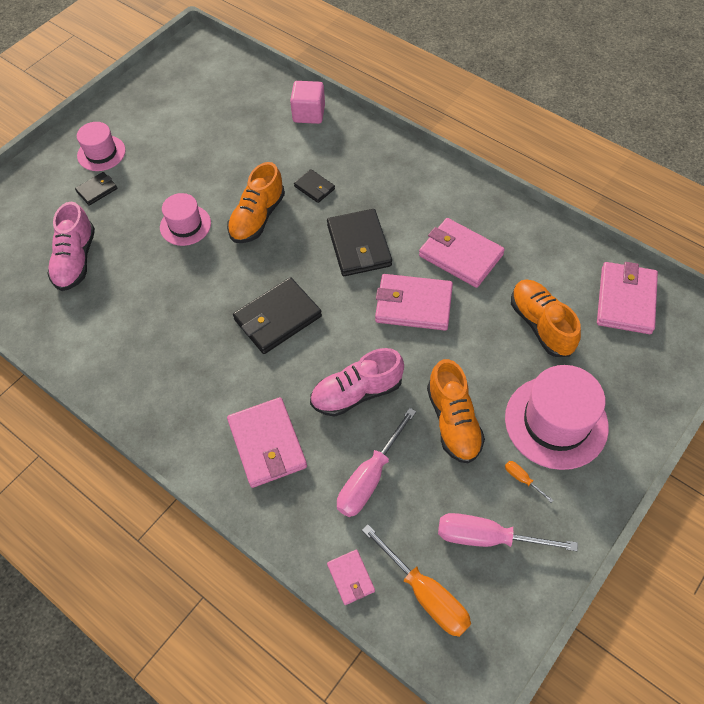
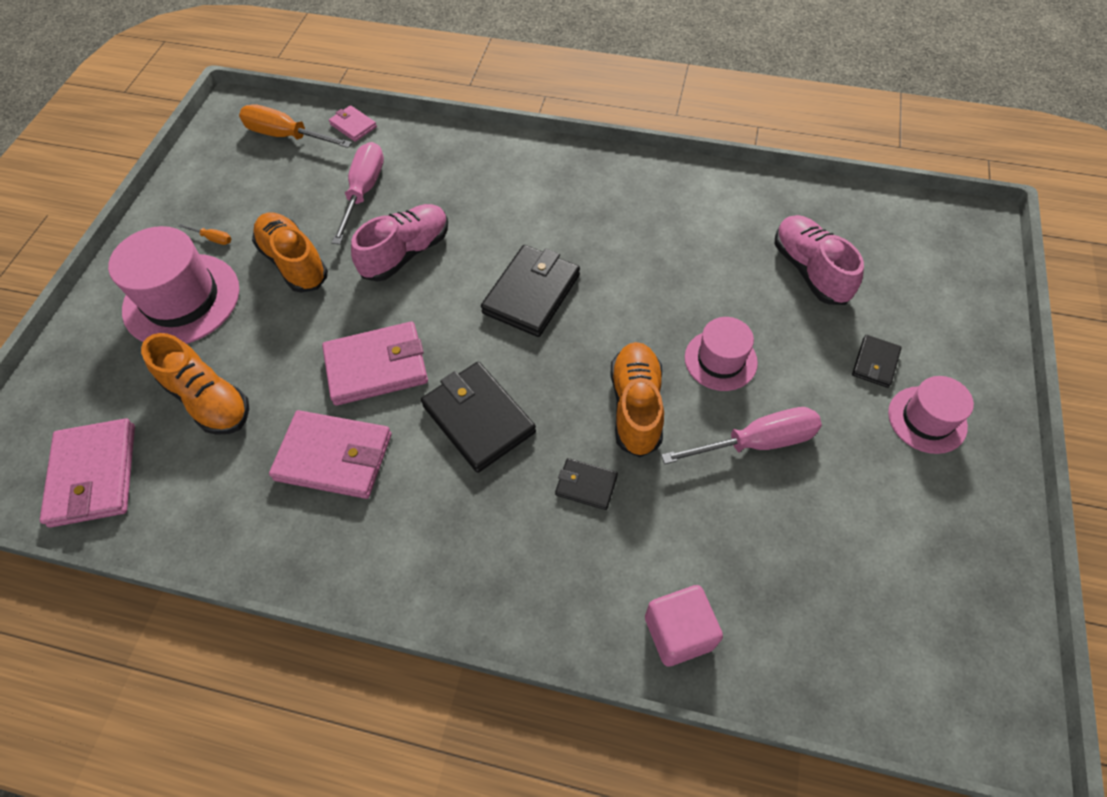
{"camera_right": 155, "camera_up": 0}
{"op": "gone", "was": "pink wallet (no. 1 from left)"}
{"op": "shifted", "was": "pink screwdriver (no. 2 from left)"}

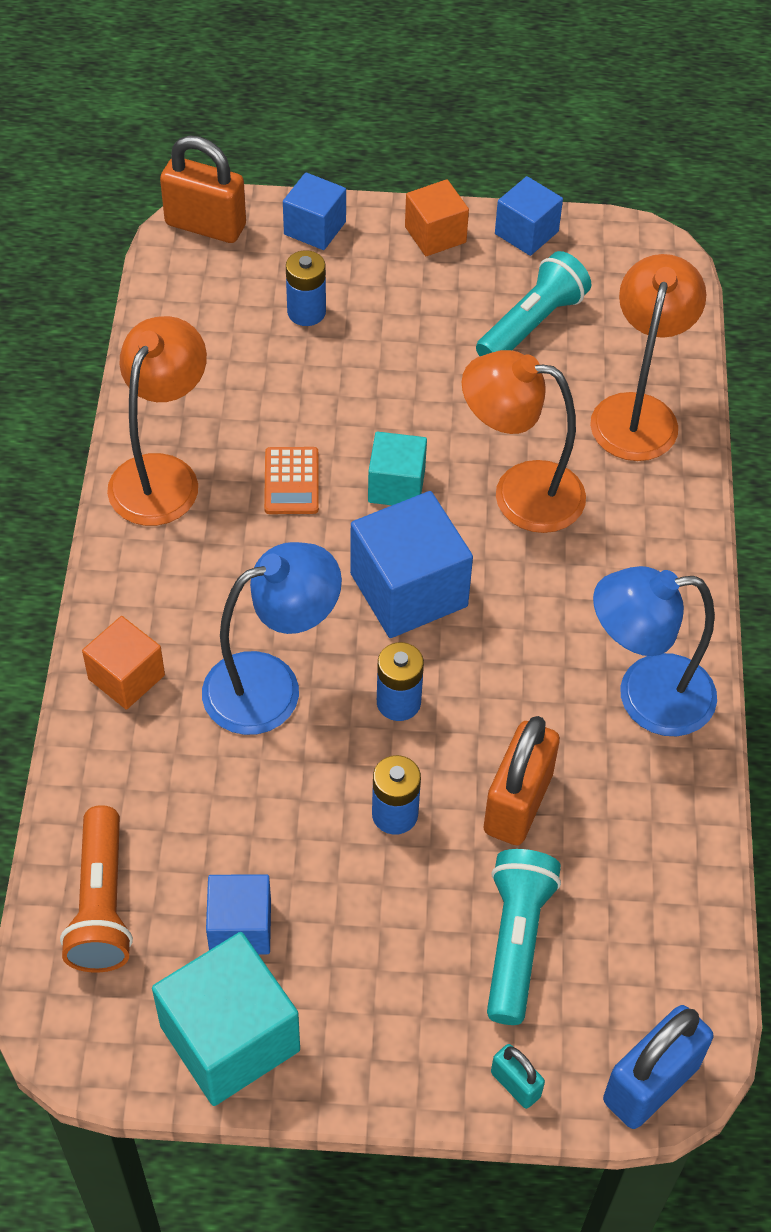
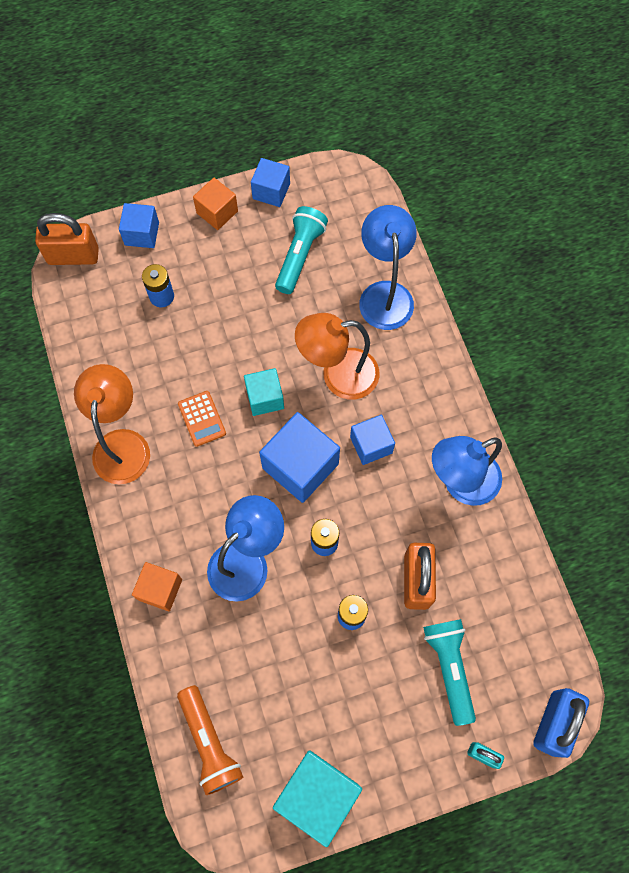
{"camera_right": -20, "camera_up": 15}
{"op": "shifted", "was": "blue cube (no. 1 from left in the first image)", "now": "blue cube (no. 4 from left)"}
{"op": "repainted", "was": "orange lamp (no. 3 from left)", "now": "blue lamp (no. 2 from left)"}

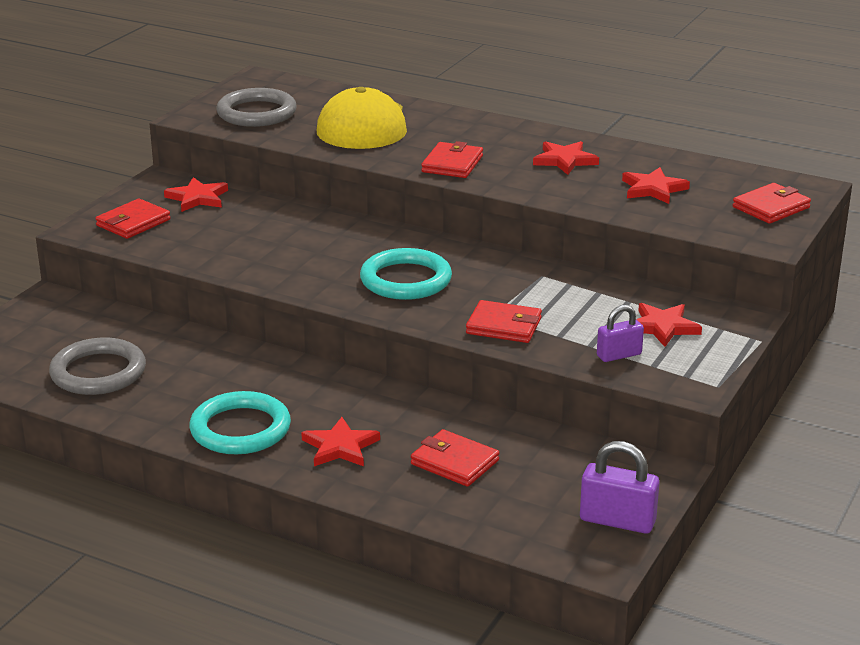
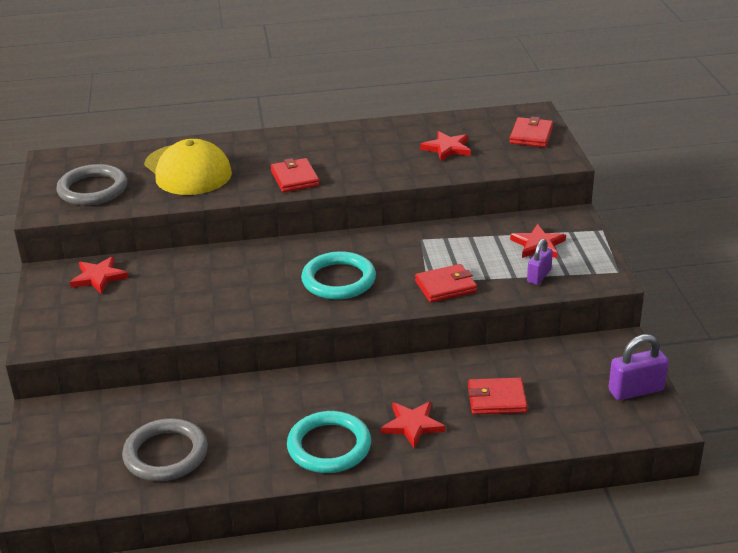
{"camera_right": -35, "camera_up": 5}
{"op": "gone", "was": "red wallet (no. 1 from left)"}
{"op": "gone", "was": "red star (no. 3 from left)"}

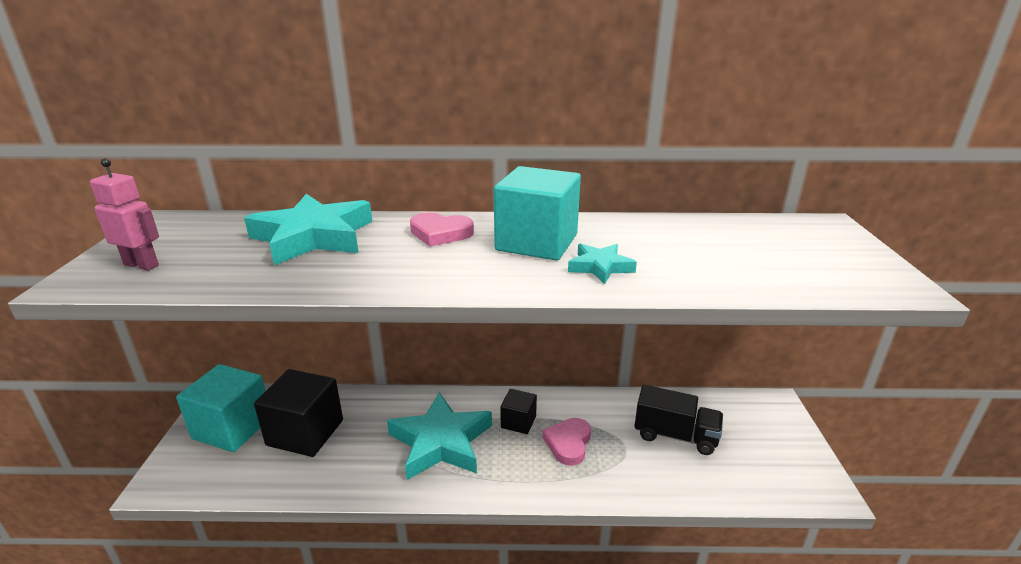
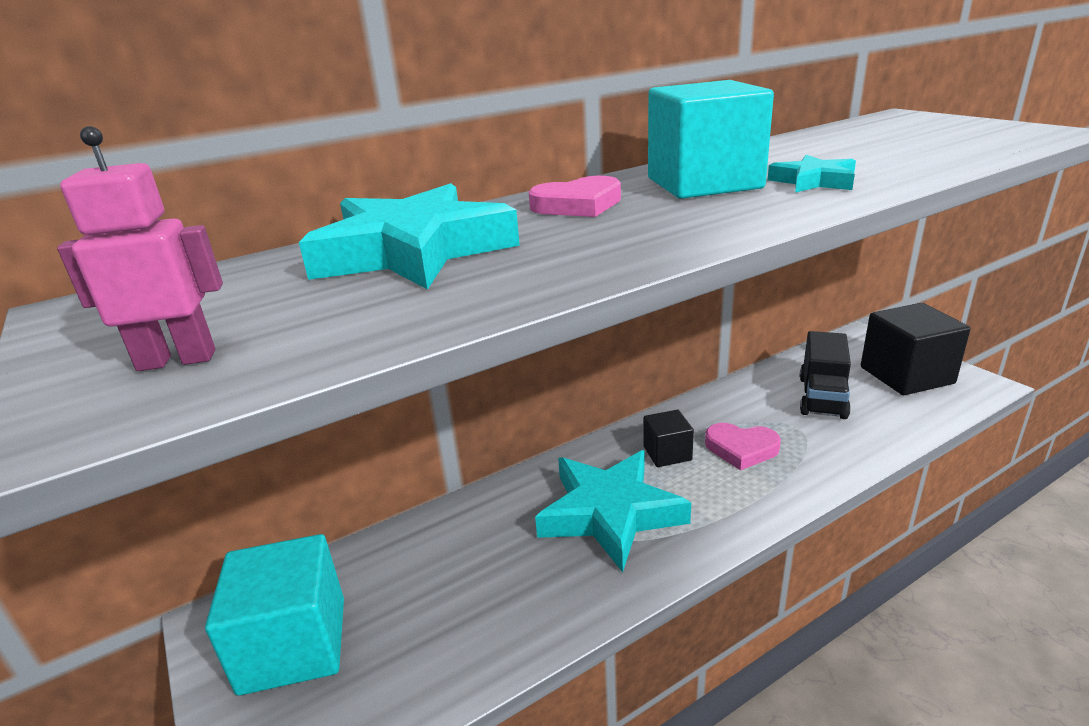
{"camera_right": -30, "camera_up": 0}
{"op": "shifted", "was": "black cube (no. 1 from left in the first image)", "now": "black cube (no. 2 from left)"}
{"op": "rotated", "was": "pink heart (no. 2 from left)", "clockwise": -60}
{"op": "rotated", "was": "black truck", "clockwise": 120}

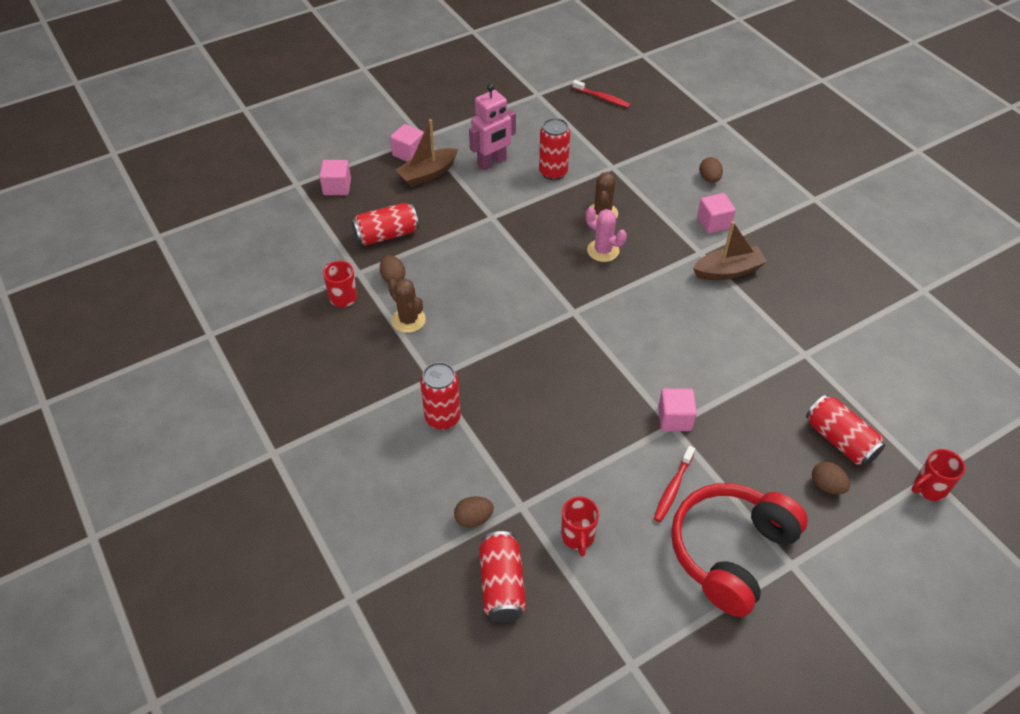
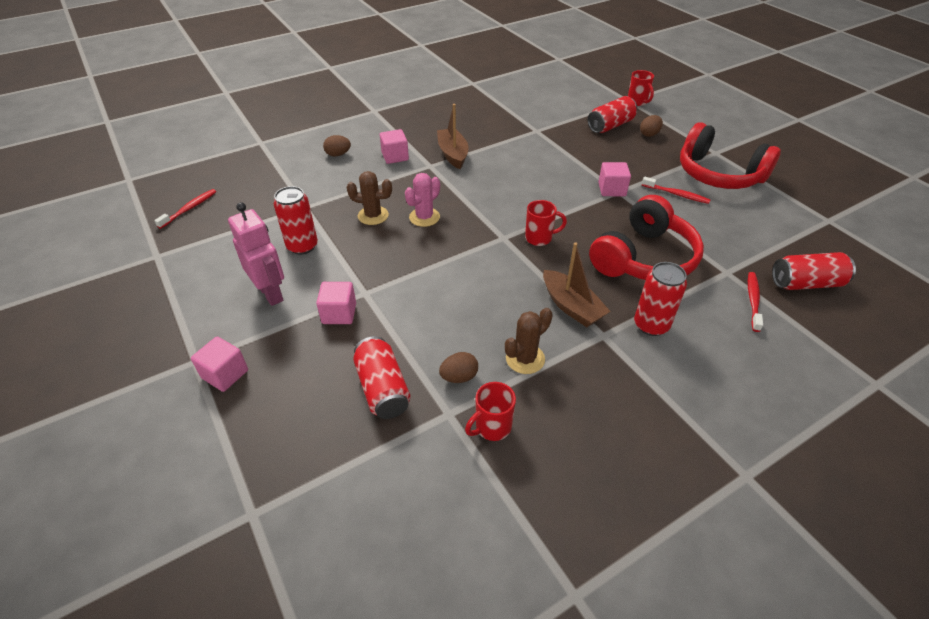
{"camera_right": -90, "camera_up": -5}
{"op": "shifted", "was": "pink cube (no. 1 from left in the first image)", "now": "pink cube (no. 2 from left)"}
{"op": "shifted", "was": "brown boat (no. 1 from left in the first image)", "now": "brown boat (no. 2 from left)"}
{"op": "swapped", "was": "brown egg (no. 2 from left)", "now": "red toothbrush (no. 3 from left)"}
{"op": "shifted", "was": "red mug (no. 2 from left)"}
{"op": "new", "now": "red headphones (no. 1 from left)"}

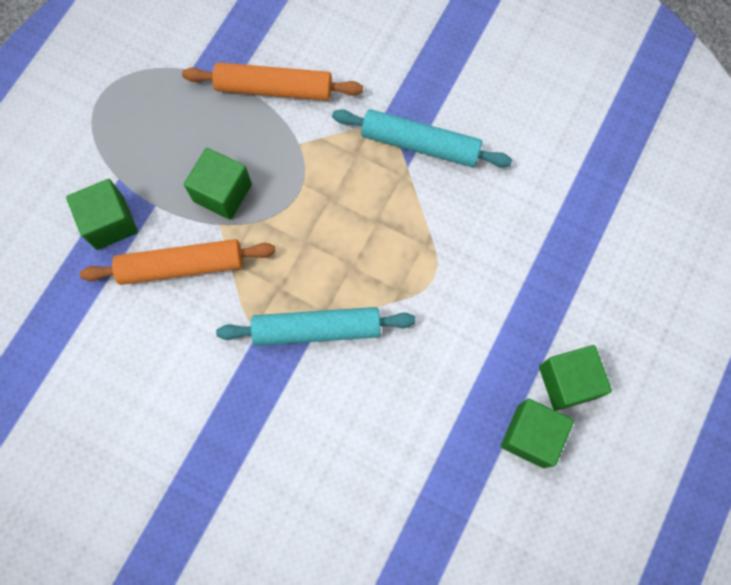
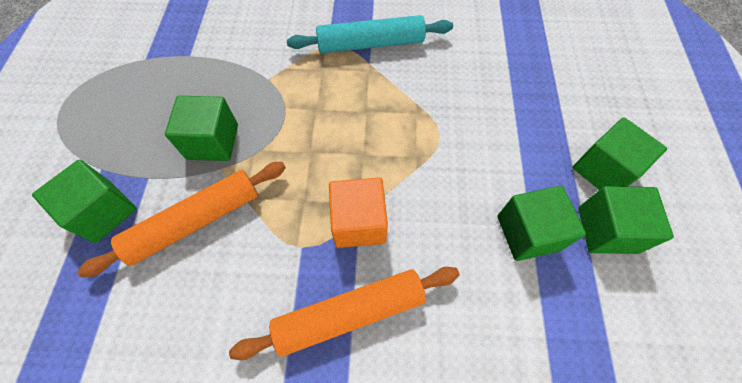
{"camera_right": -25, "camera_up": -10}
{"op": "shifted", "was": "orange rolling pin (no. 2 from left)"}
{"op": "swapped", "was": "turquoise rolling pin (no. 1 from left)", "now": "orange cube"}
{"op": "new", "now": "green cube (no. 3 from left)"}

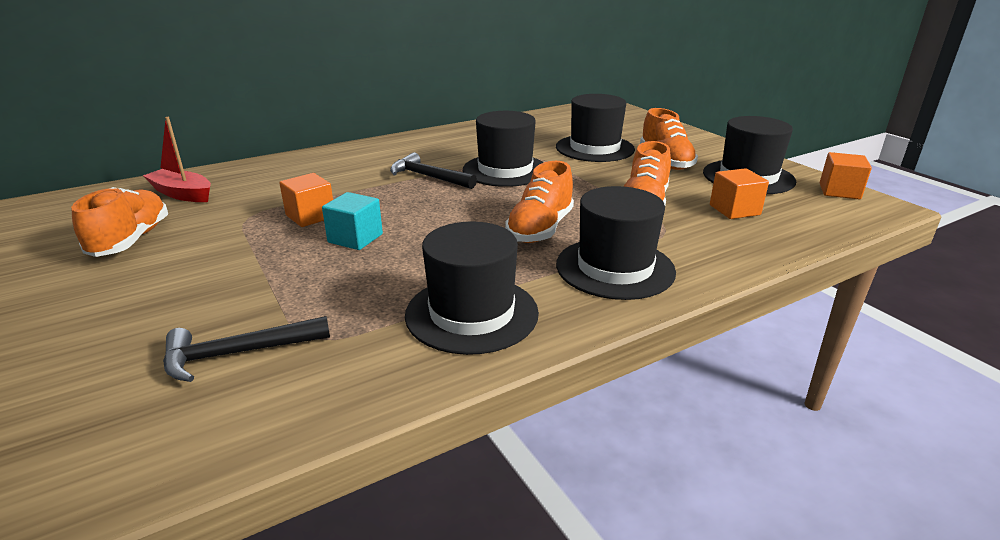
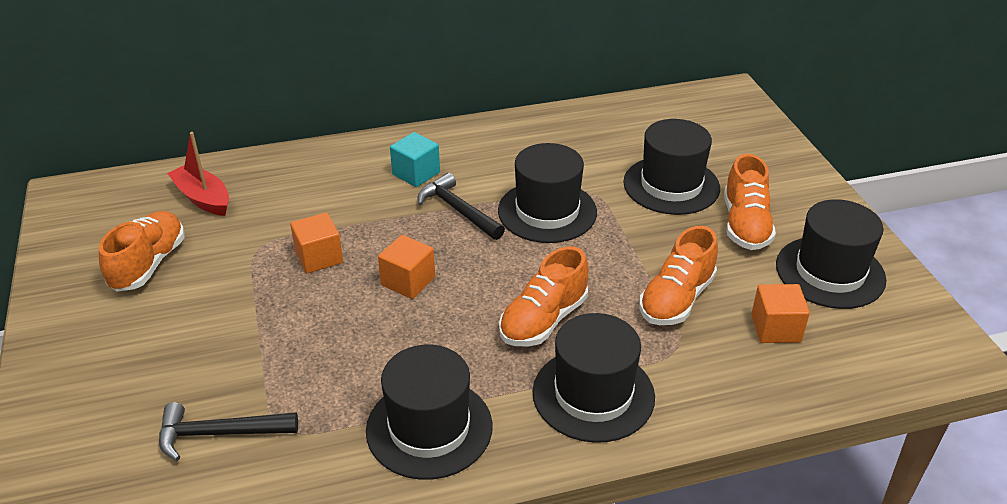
{"camera_right": 15, "camera_up": 10}
{"op": "shifted", "was": "turquoise cube"}
{"op": "shifted", "was": "orange cube (no. 3 from left in the first image)", "now": "orange cube (no. 2 from left)"}

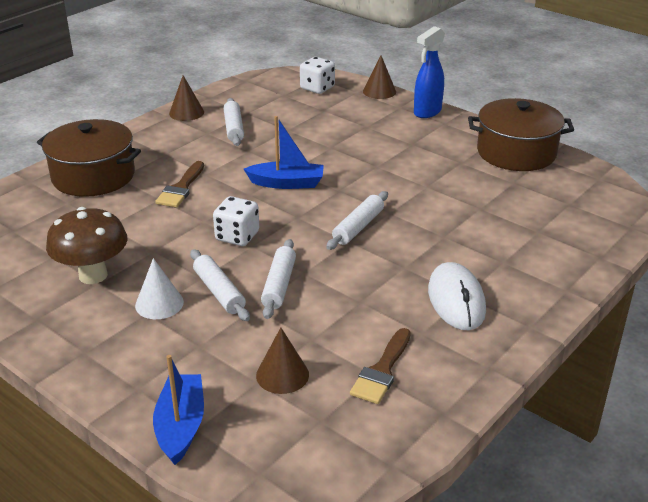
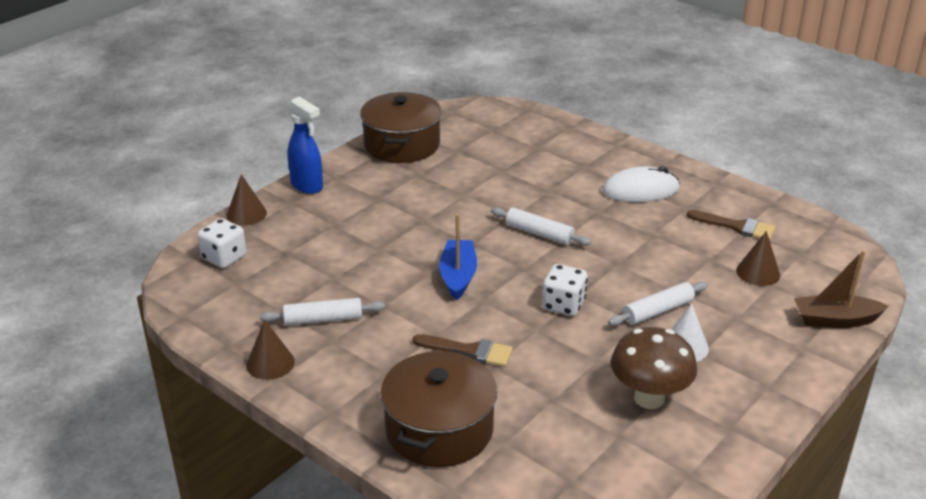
{"camera_right": -90, "camera_up": 0}
{"op": "repainted", "was": "blue boat (no. 1 from left)", "now": "brown boat"}
{"op": "gone", "was": "white rolling pin (no. 3 from left)"}

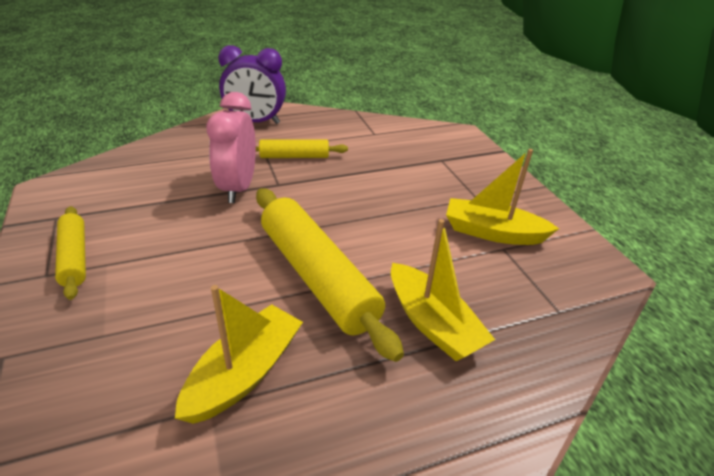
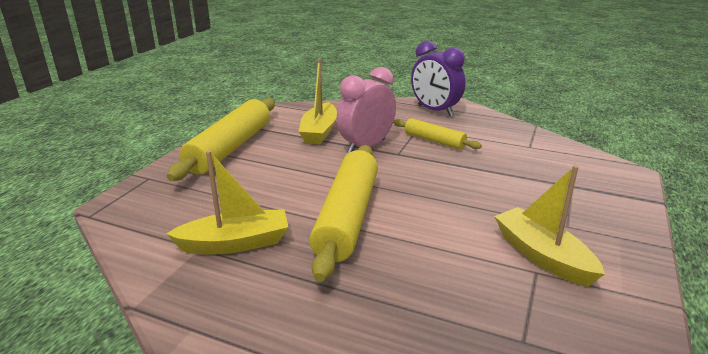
{"camera_right": 45, "camera_up": -10}
{"op": "scaled", "was": "yellow rolling pin (no. 1 from left)", "ratio": 1.85}
{"op": "shifted", "was": "yellow boat (no. 2 from left)"}

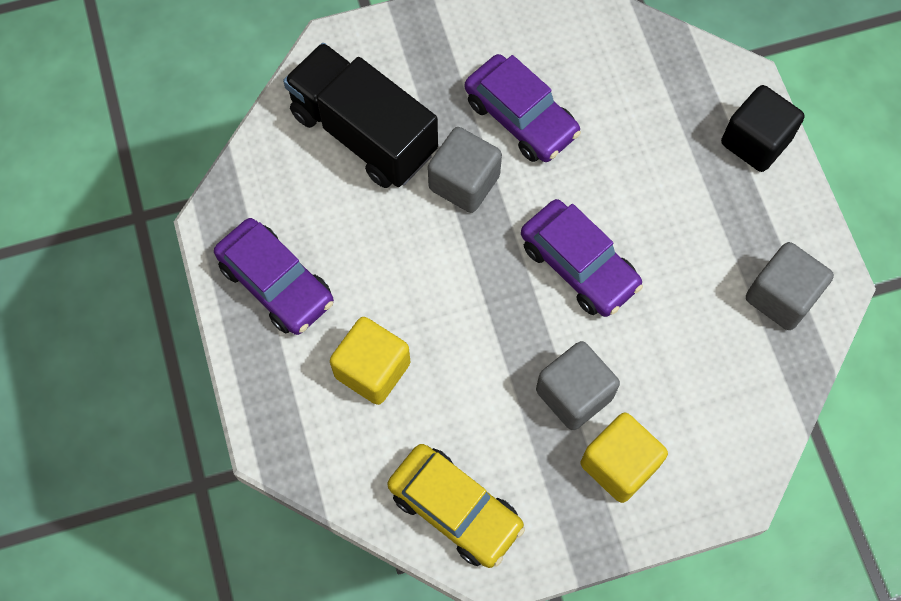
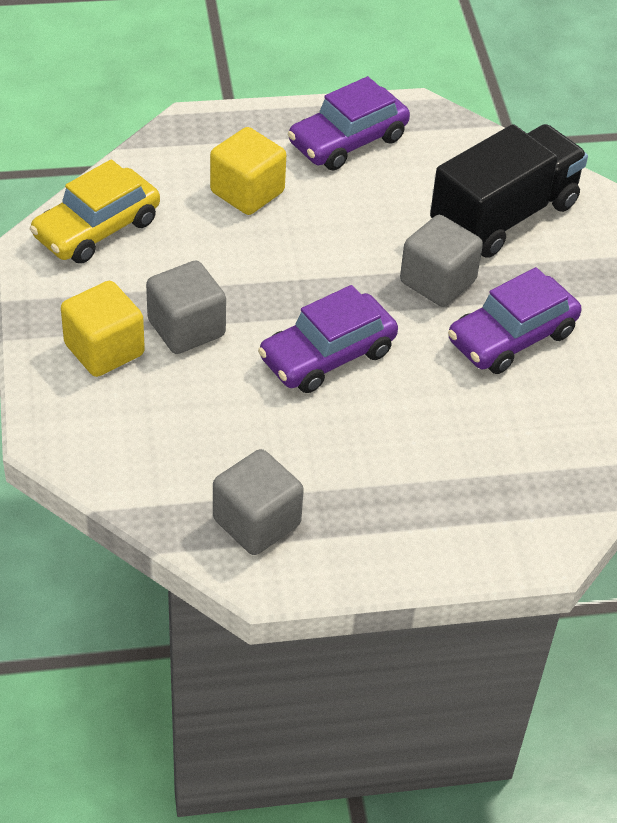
{"camera_right": 95, "camera_up": -20}
{"op": "gone", "was": "black cube"}

